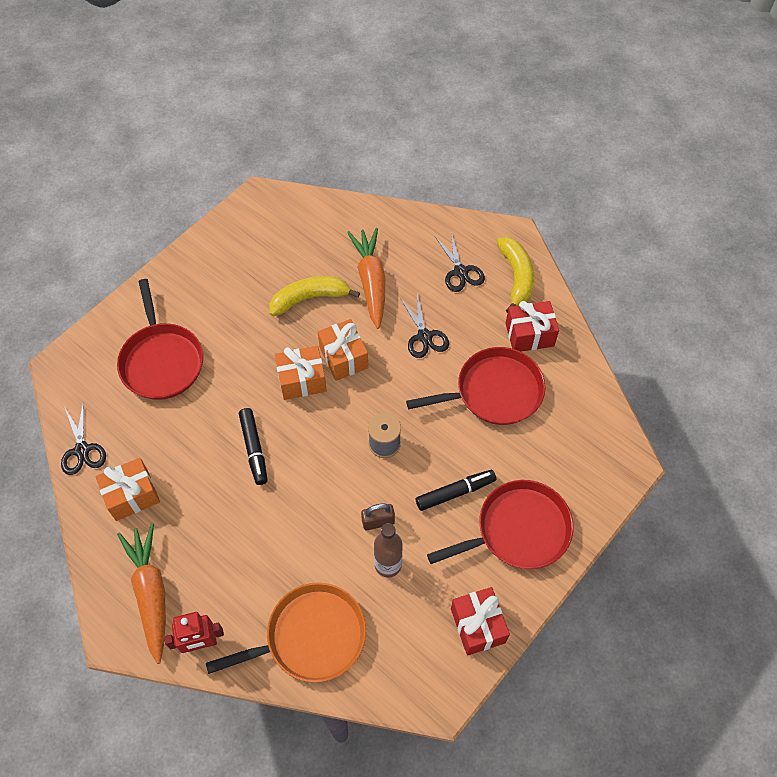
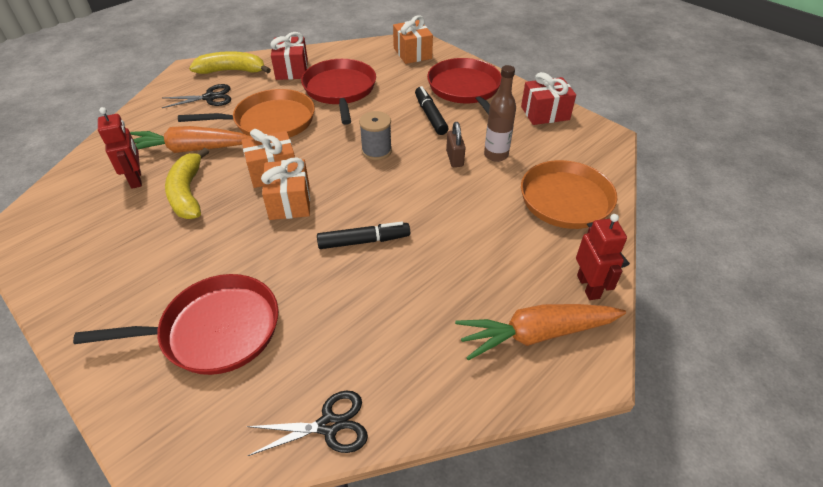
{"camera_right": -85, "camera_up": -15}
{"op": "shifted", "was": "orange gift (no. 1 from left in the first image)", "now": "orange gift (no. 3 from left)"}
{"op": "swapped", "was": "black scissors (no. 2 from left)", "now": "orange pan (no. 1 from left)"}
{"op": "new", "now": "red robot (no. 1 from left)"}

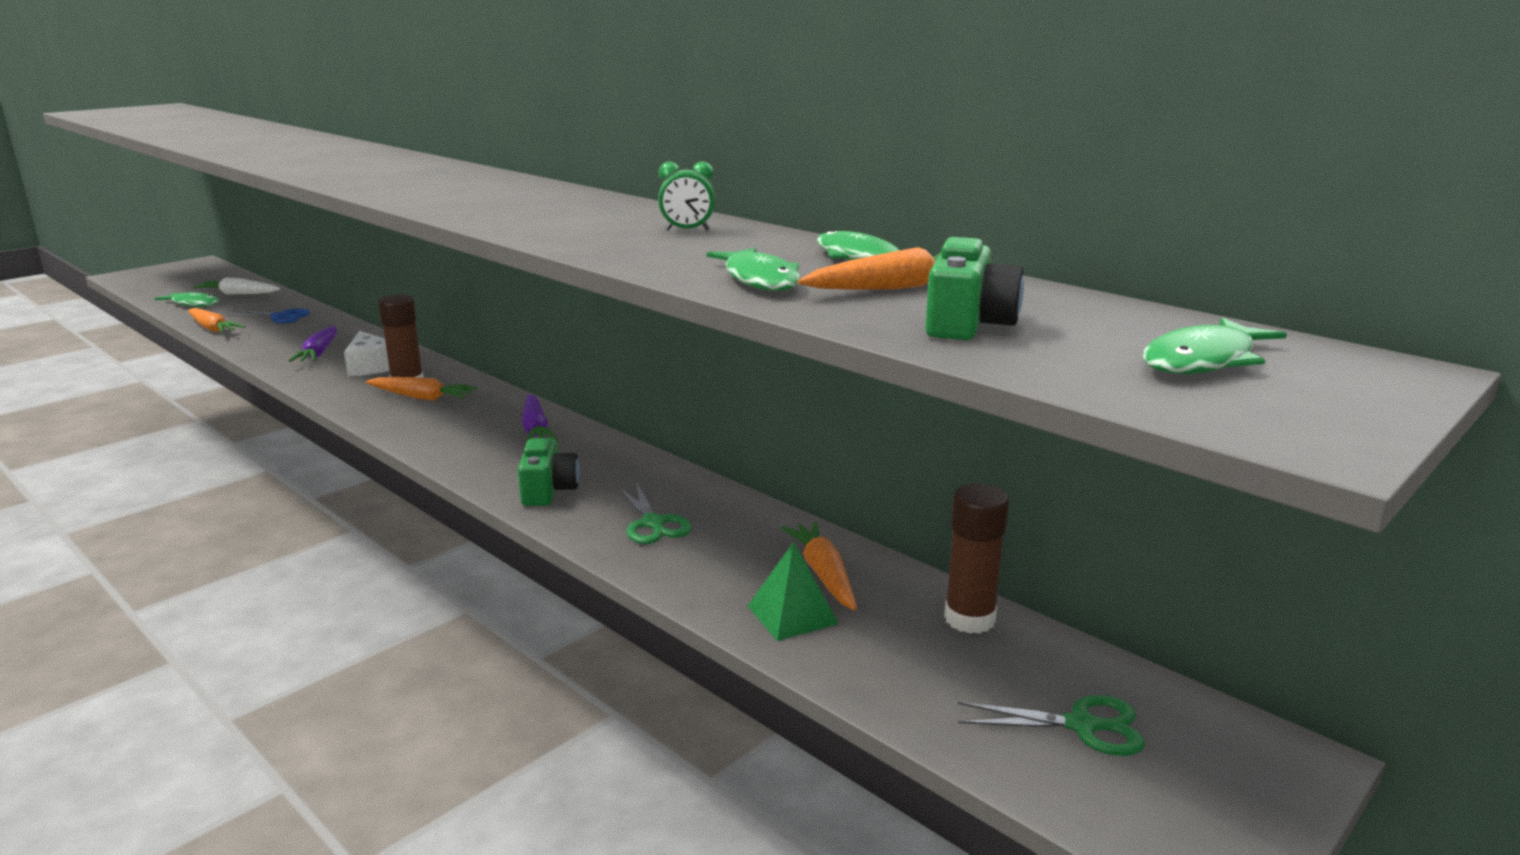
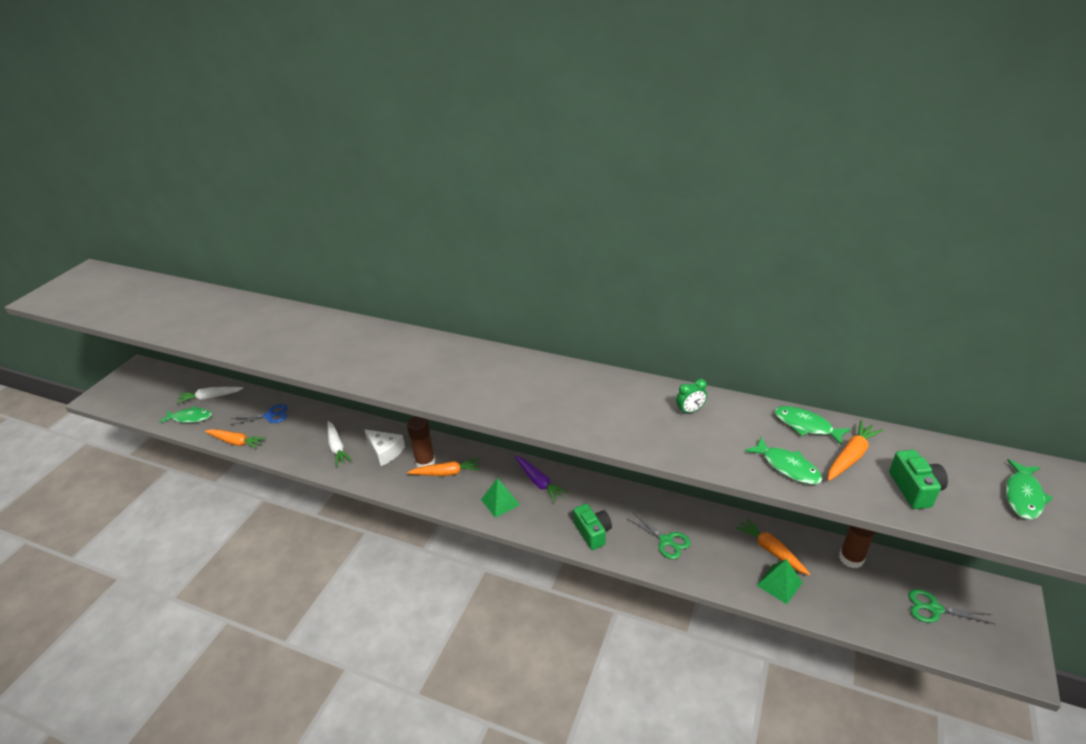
{"camera_right": -20, "camera_up": 15}
{"op": "repainted", "was": "purple carrot (no. 1 from left)", "now": "white carrot (no. 2 from left)"}
{"op": "rotated", "was": "green scissors (no. 2 from left)", "clockwise": -150}
{"op": "new", "now": "green pyramid (no. 1 from left)"}

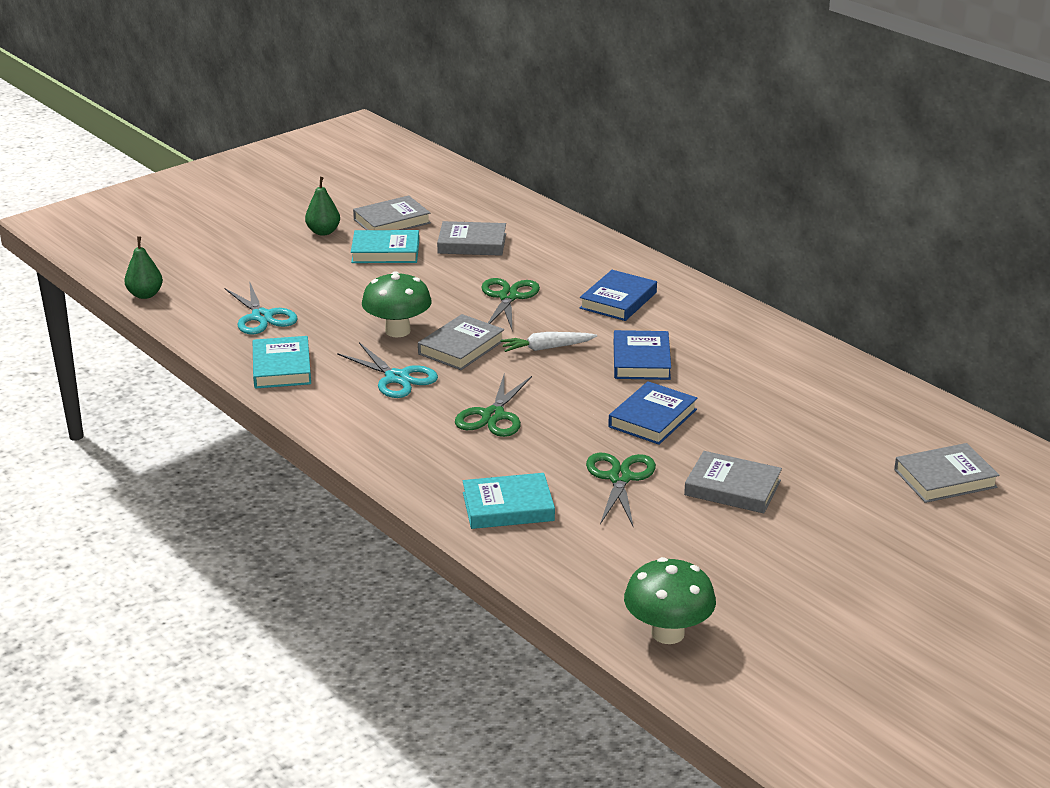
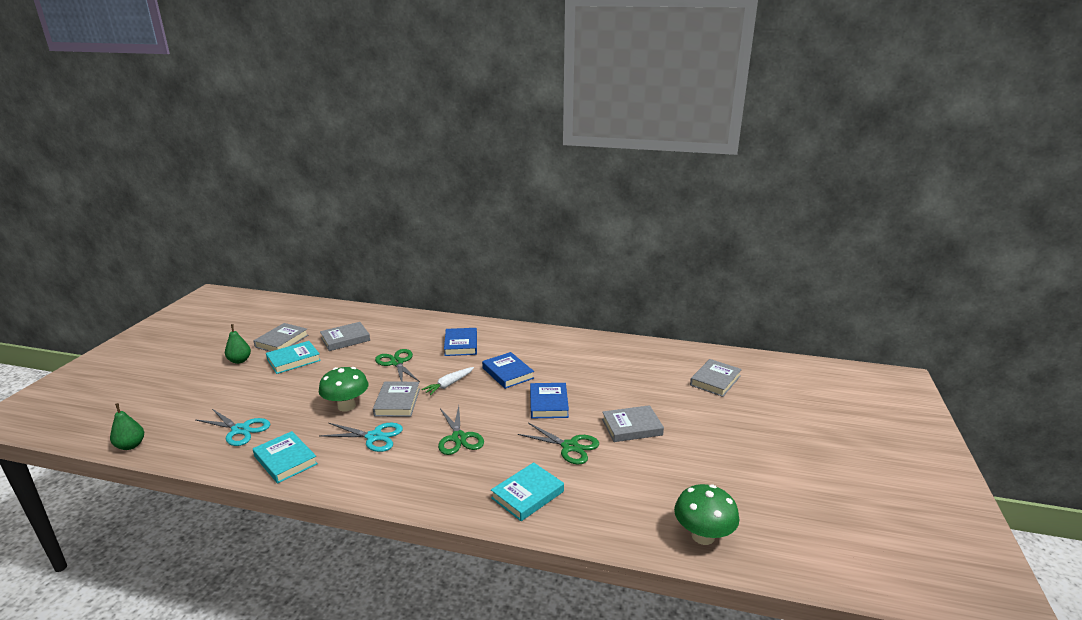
{"camera_right": -35, "camera_up": -5}
{"op": "rotated", "was": "green scissors (no. 3 from left)", "clockwise": 150}

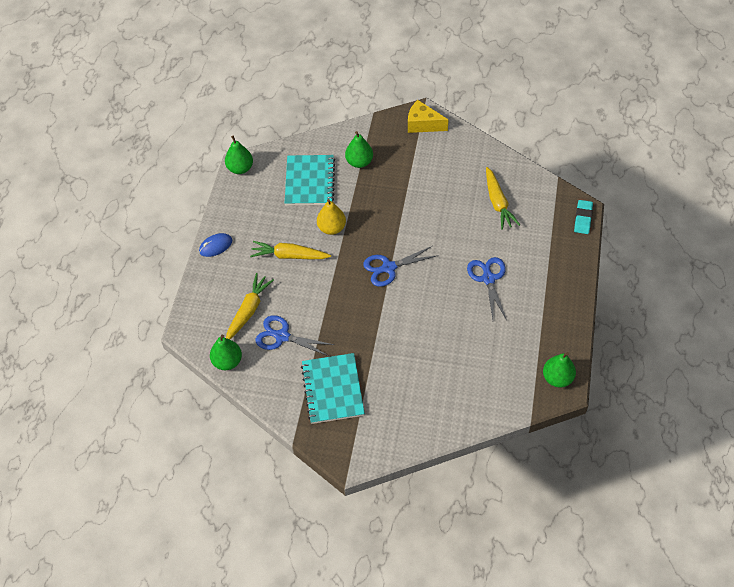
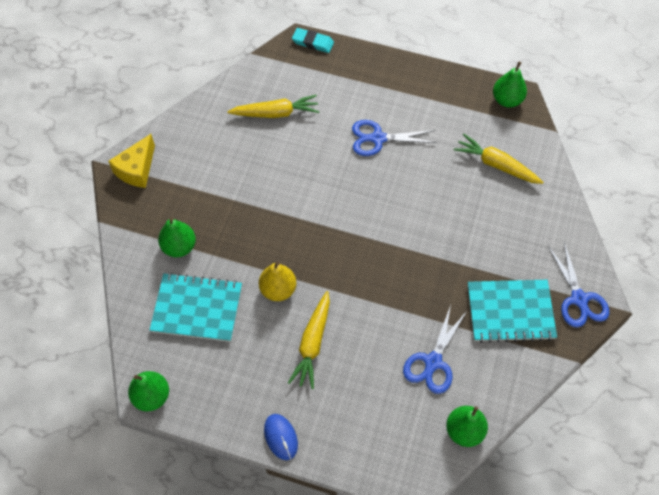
{"camera_right": -85, "camera_up": 5}
{"op": "shifted", "was": "yellow carrot (no. 1 from left in the first image)", "now": "yellow carrot (no. 3 from left)"}
{"op": "shifted", "was": "blue scissors (no. 2 from left in the first image)", "now": "blue scissors (no. 3 from left)"}

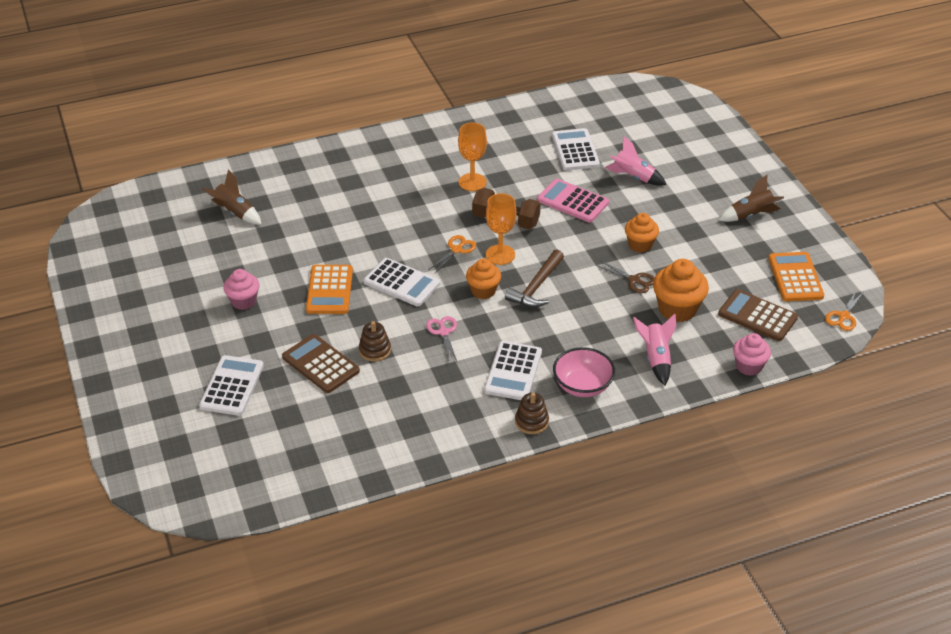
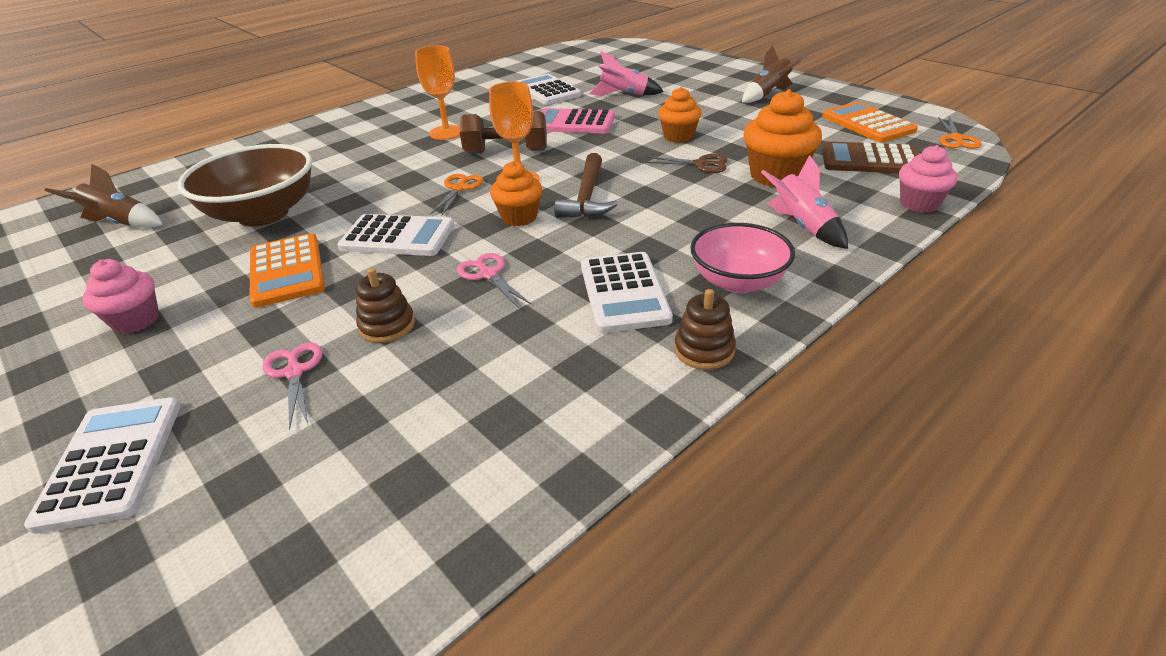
{"camera_right": -20, "camera_up": -5}
{"op": "swapped", "was": "brown calculator (no. 1 from left)", "now": "pink scissors (no. 1 from left)"}
{"op": "new", "now": "brown bowl"}

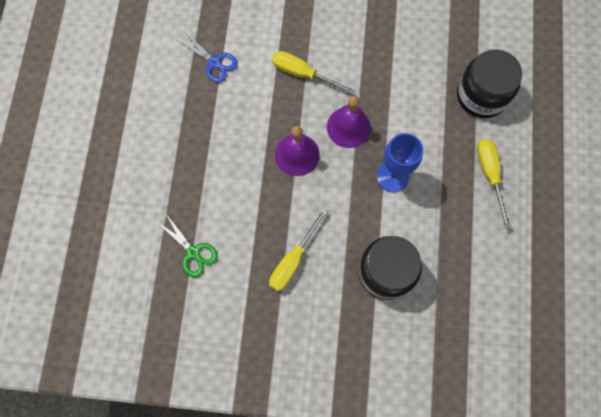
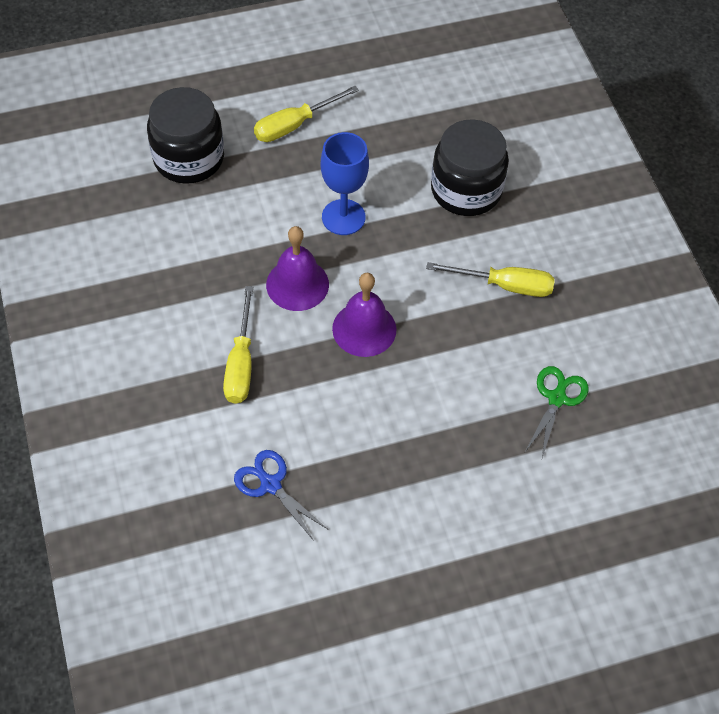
{"camera_right": -115, "camera_up": -15}
{"op": "rotated", "was": "blue scissors", "clockwise": -60}

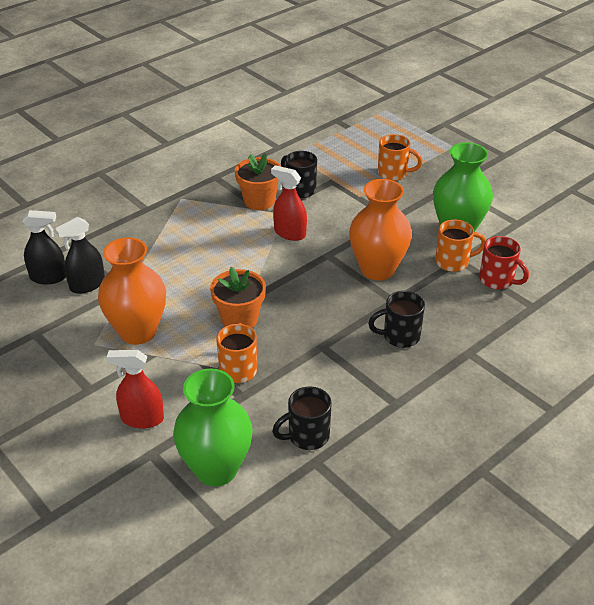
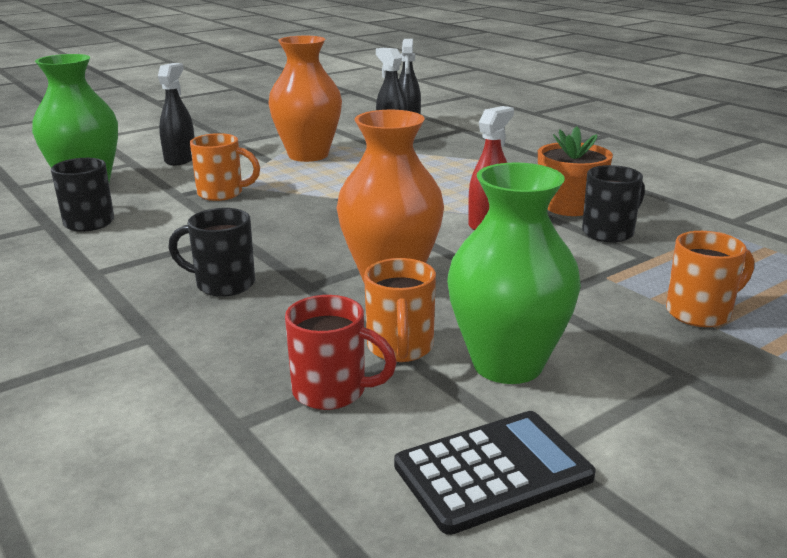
{"camera_right": 95, "camera_up": -15}
{"op": "repainted", "was": "red spray bottle (no. 1 from left)", "now": "black spray bottle (no. 1 from left)"}
{"op": "gone", "was": "orange flower pot (no. 1 from left)"}
{"op": "rotated", "was": "black mug (no. 3 from left in the first image)", "clockwise": -75}
{"op": "rotated", "was": "orange mug (no. 2 from left in the first image)", "clockwise": -135}
{"op": "rotated", "was": "red mug", "clockwise": -120}
{"op": "new", "now": "black calculator"}

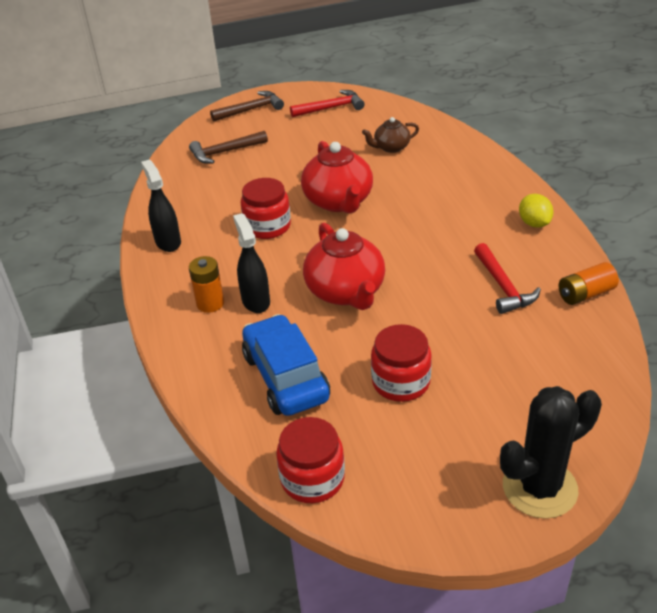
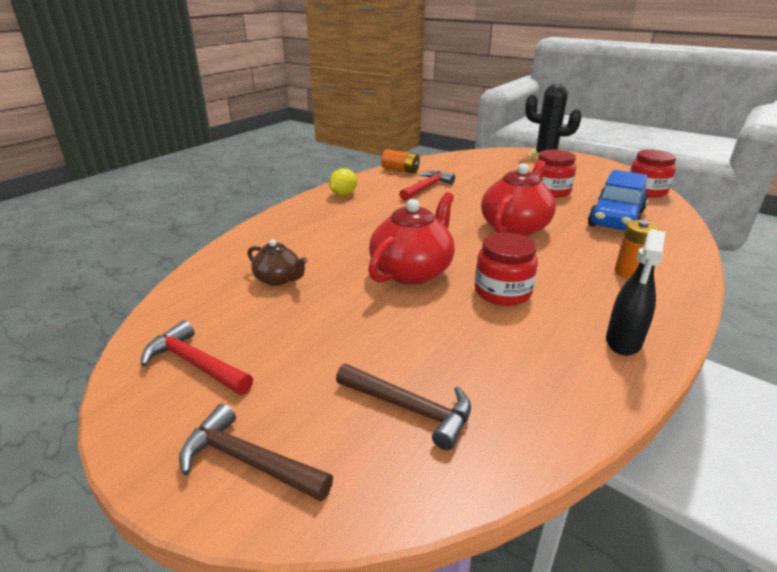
{"camera_right": -130, "camera_up": -10}
{"op": "gone", "was": "black spray bottle (no. 2 from left)"}

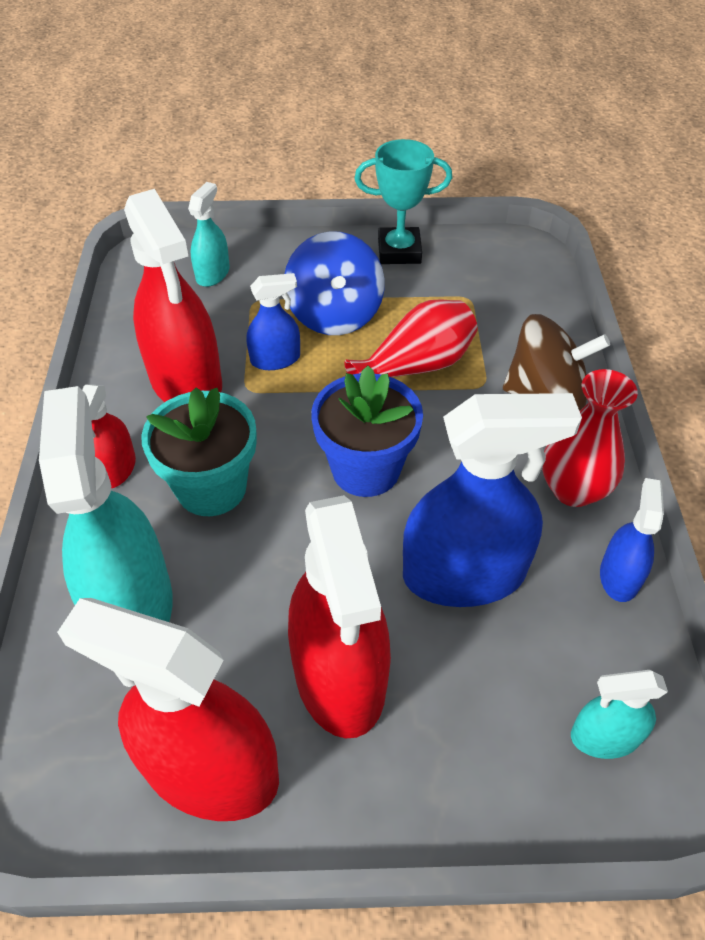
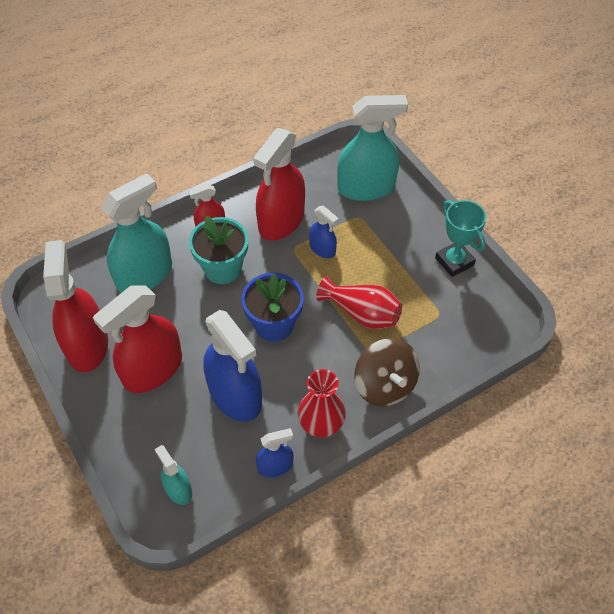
{"camera_right": 60, "camera_up": 5}
{"op": "scaled", "was": "turquoise spray bottle (no. 2 from left in the first image)", "ratio": 2.0}
{"op": "gone", "was": "blue spinning top"}

